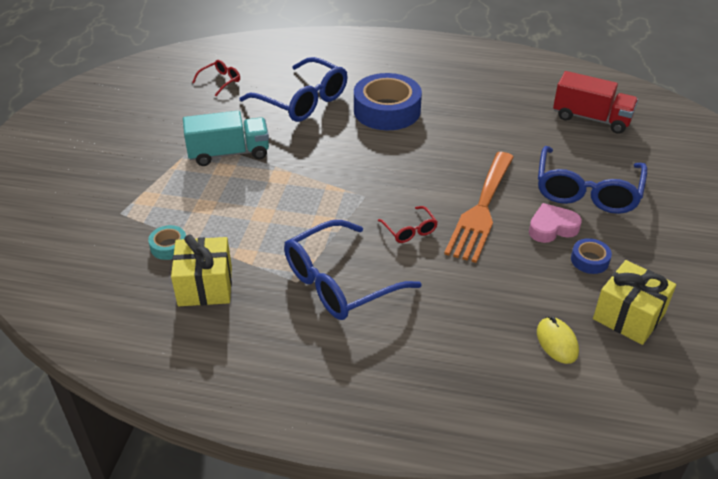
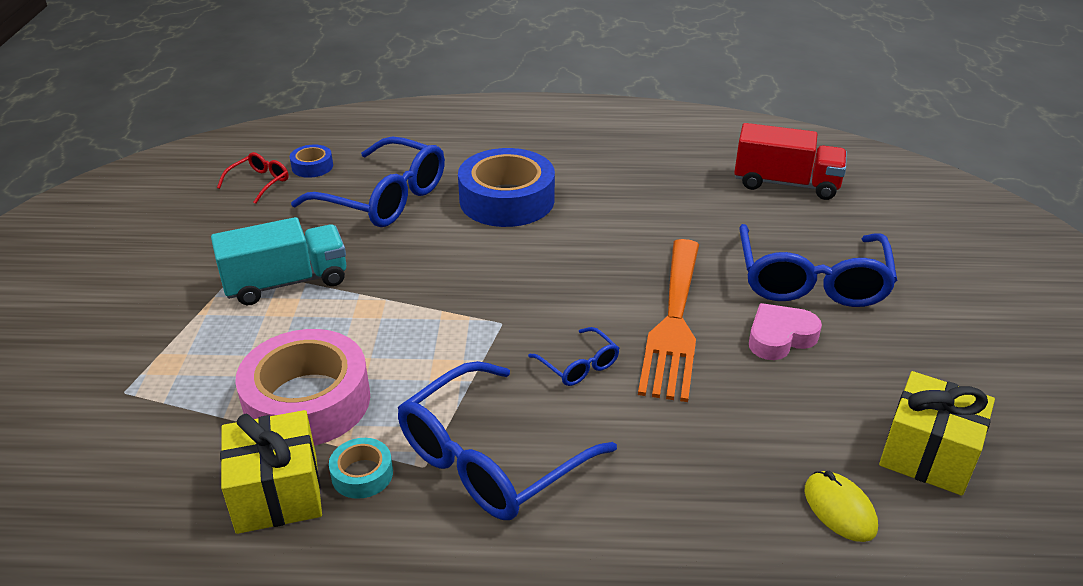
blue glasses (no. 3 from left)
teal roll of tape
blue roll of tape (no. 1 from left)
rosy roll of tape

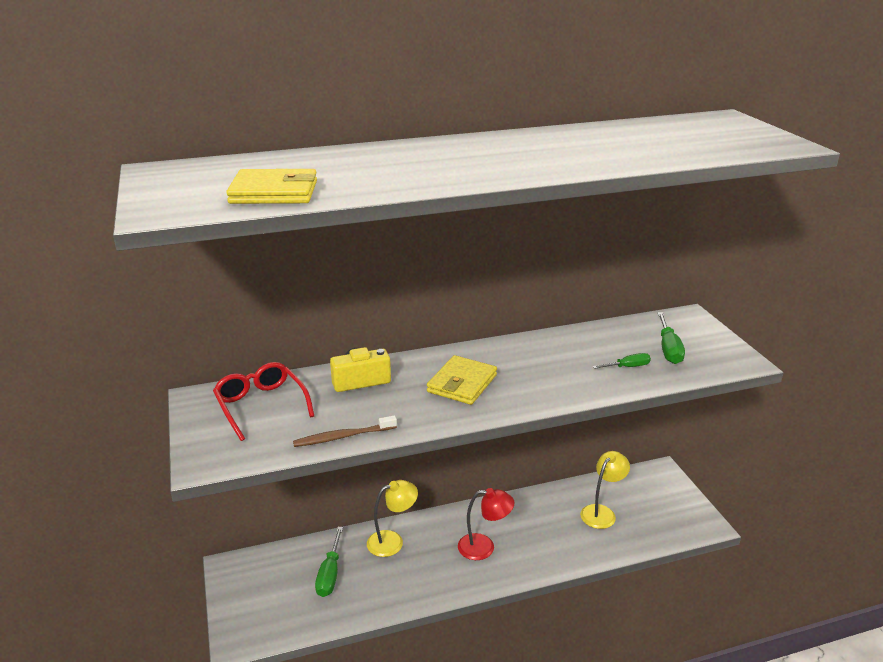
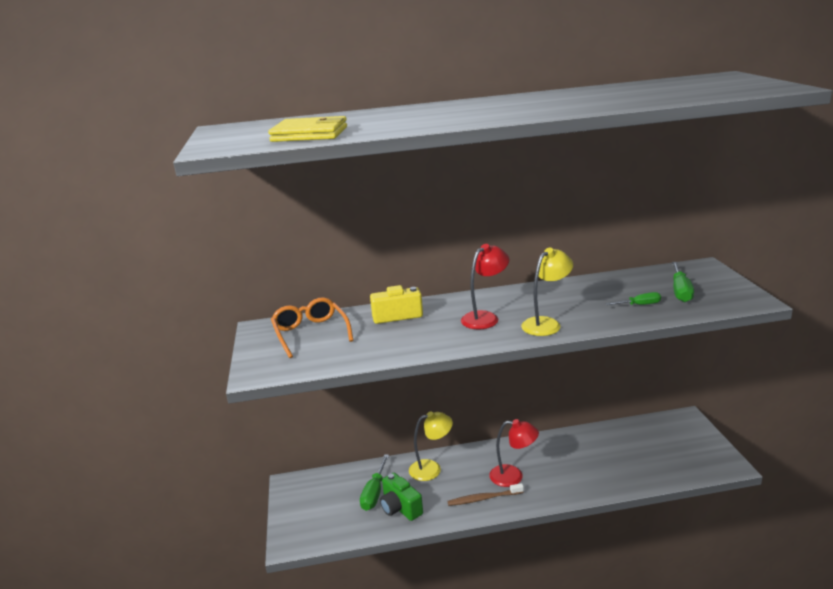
scarlet desk lamp (no. 1 from left)
orange glasses
brown dental brush
yellow desk lamp (no. 2 from left)
leaf-green camera

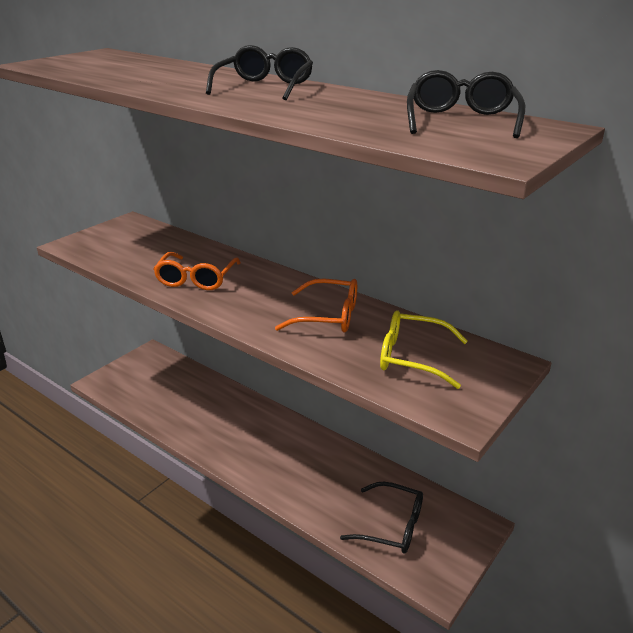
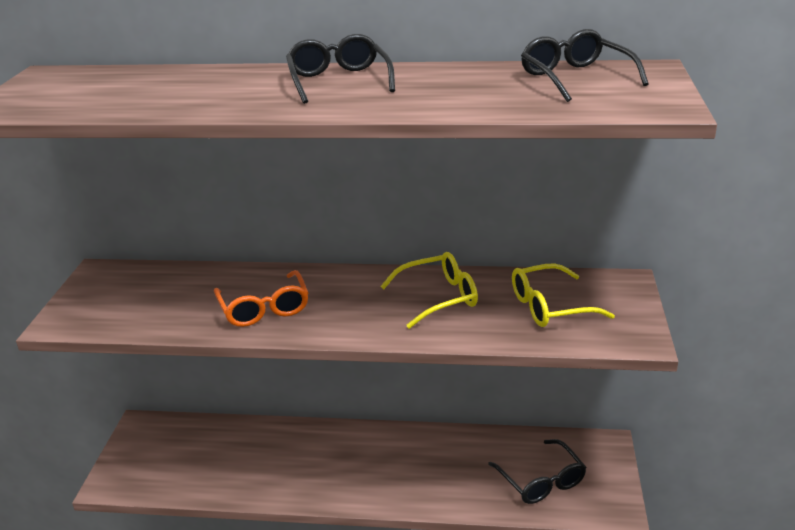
yellow glasses (no. 1 from left)
jet-black glasses (no. 2 from left)

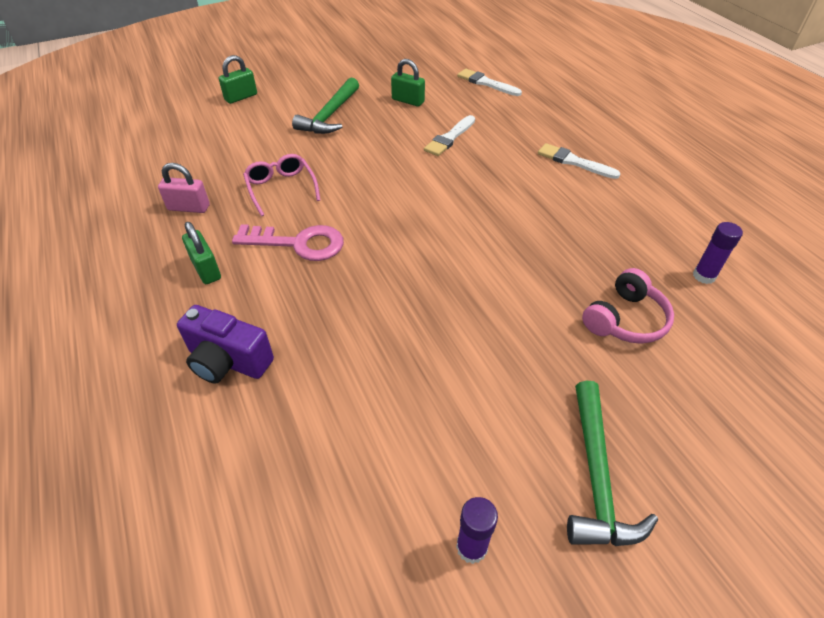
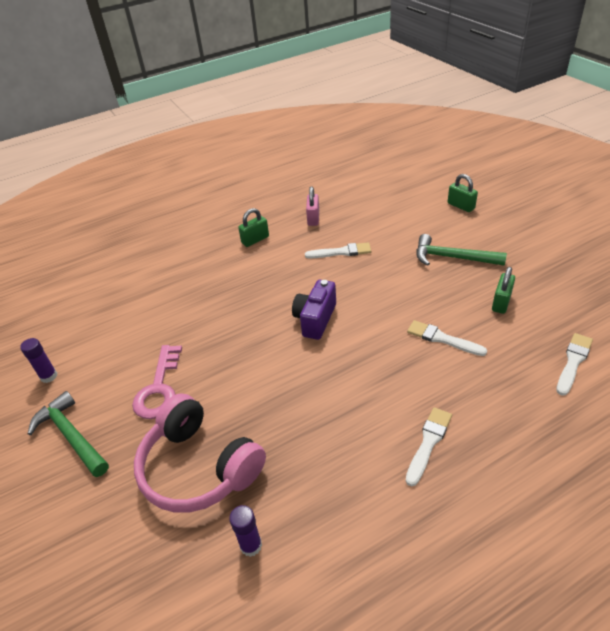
white paint brush (no. 1 from left)
rosy door key
rosy over-ear headphones
purple camera
leaf-green carpenter's hammer (no. 1 from left)

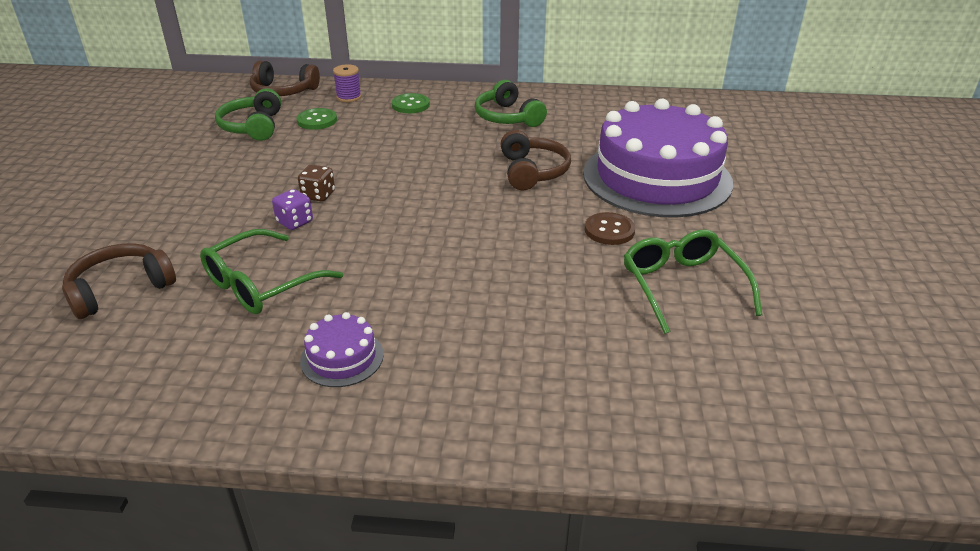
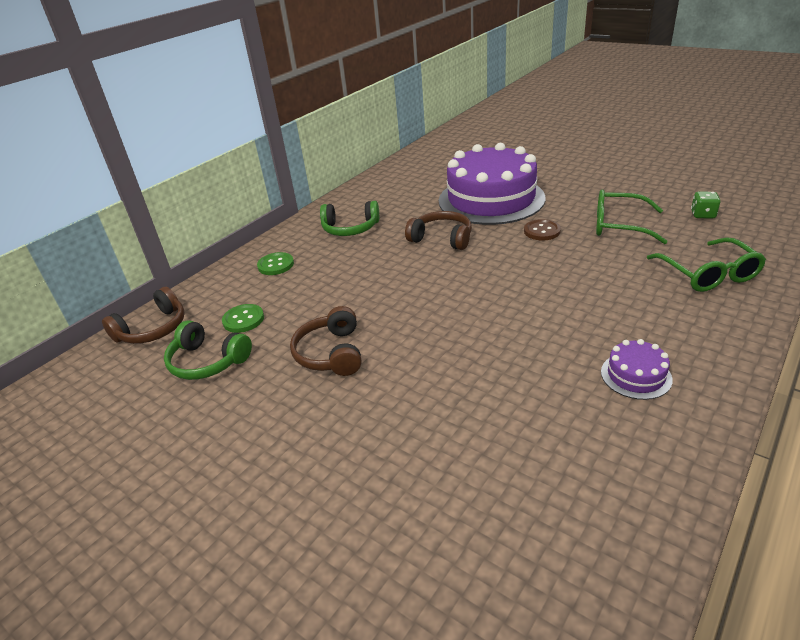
purple spool
brown die
purple die
leaf-green glasses (no. 2 from left)
brown over-ear headphones (no. 2 from left)
leaf-green die

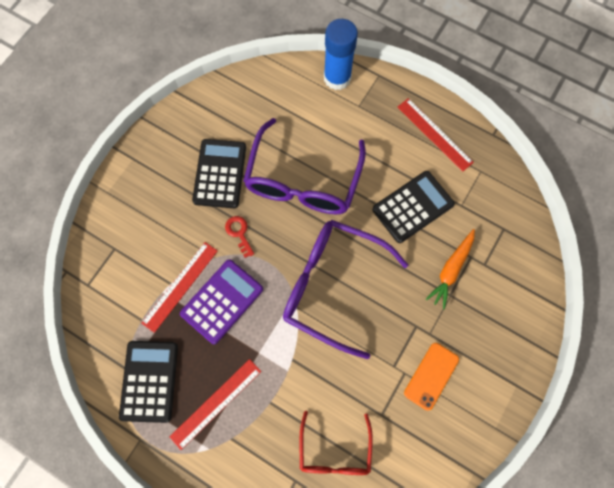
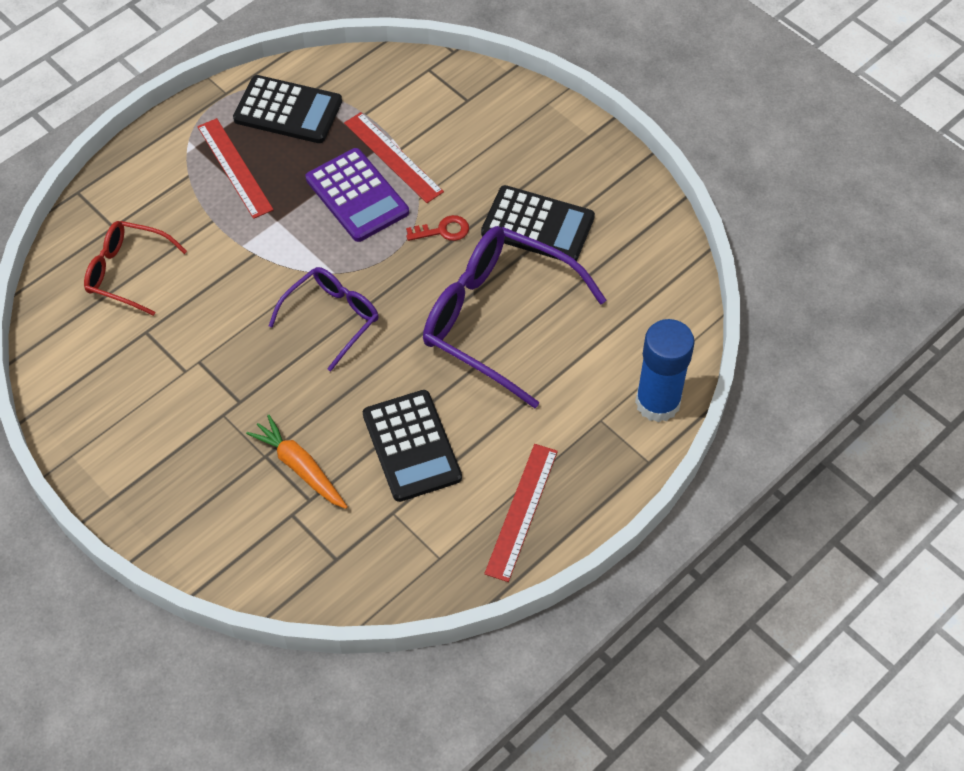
scarlet ruler (no. 3 from left)
purple glasses (no. 1 from left)
orange phone

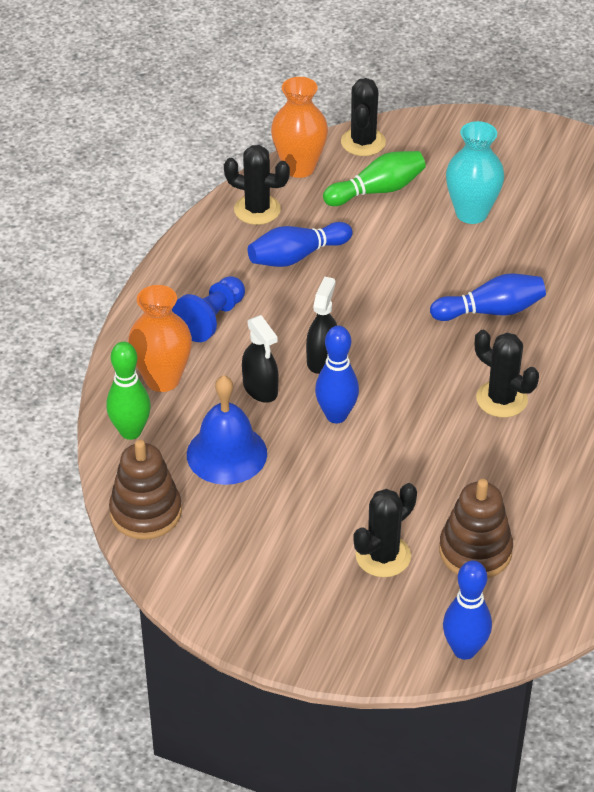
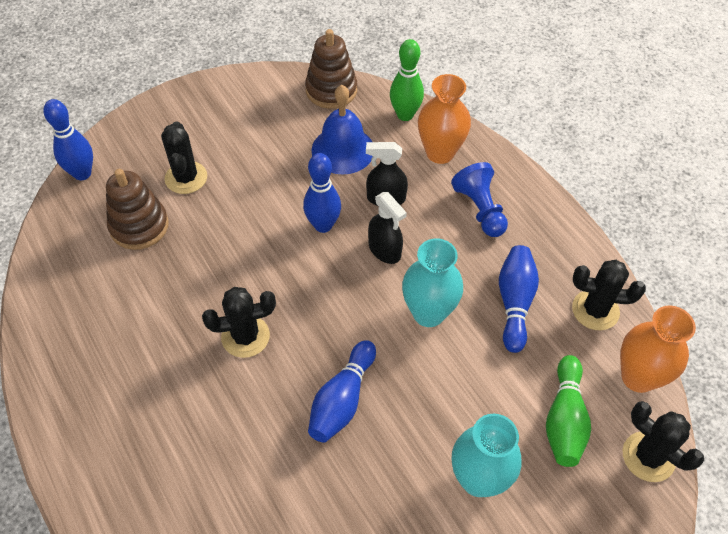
jet-black cactus (no. 3 from left)
teal flower vase (no. 1 from left)

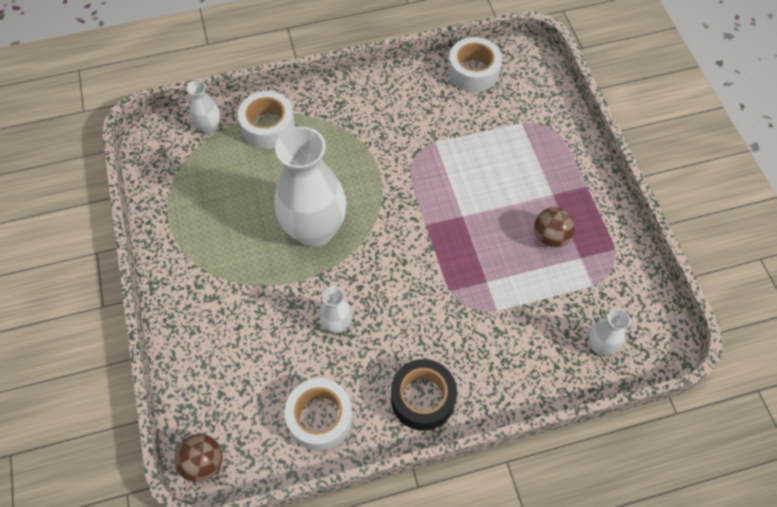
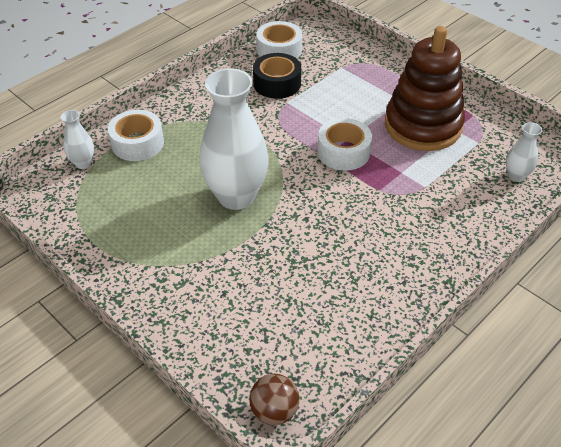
brown ring stacker
white flower vase (no. 3 from left in the first image)
jet-black roll of tape
white roll of tape (no. 3 from left)

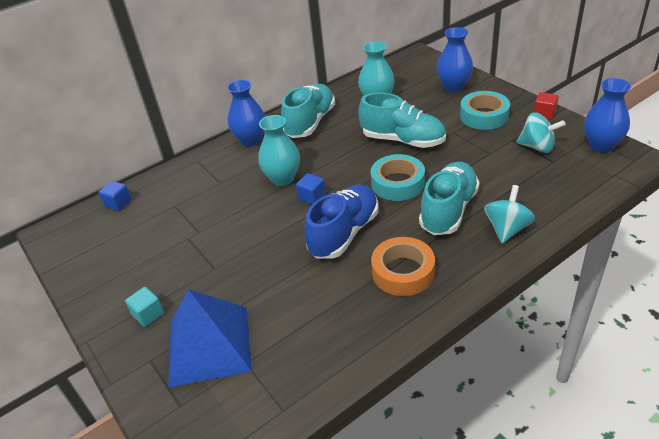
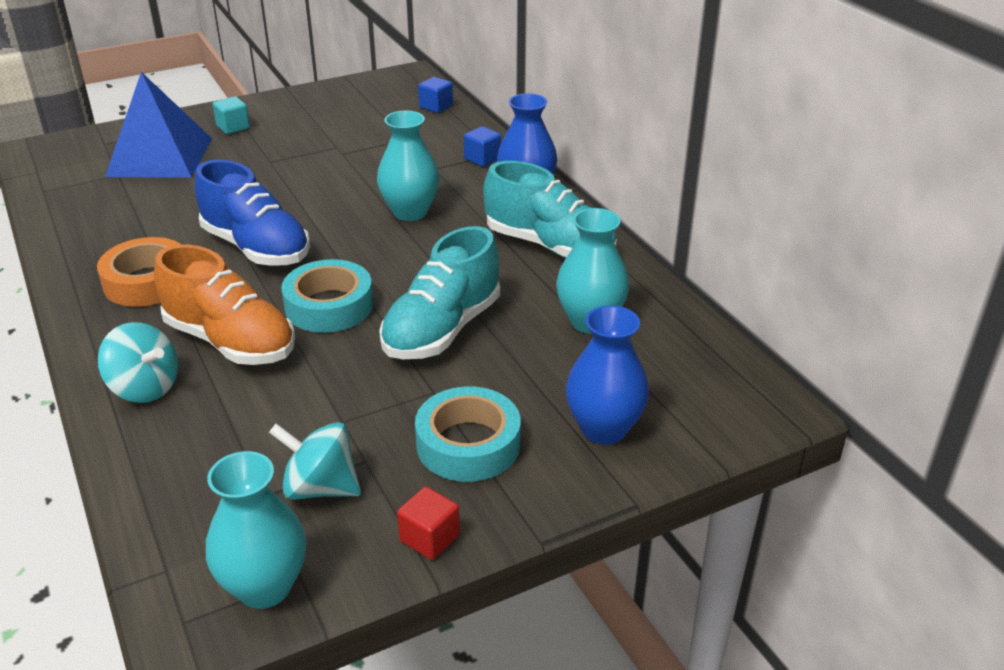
teal flower vase (no. 1 from left)
teal spinning top (no. 2 from left)
orange lace-up shoe
blue cube (no. 2 from left)

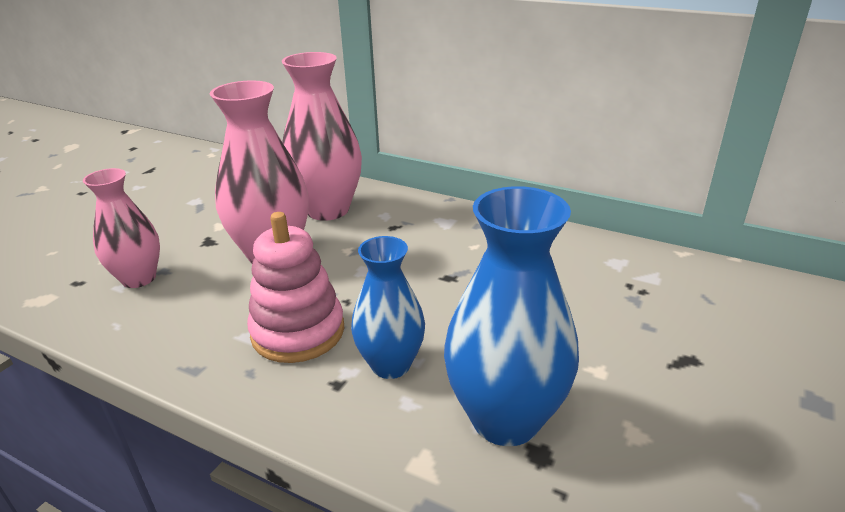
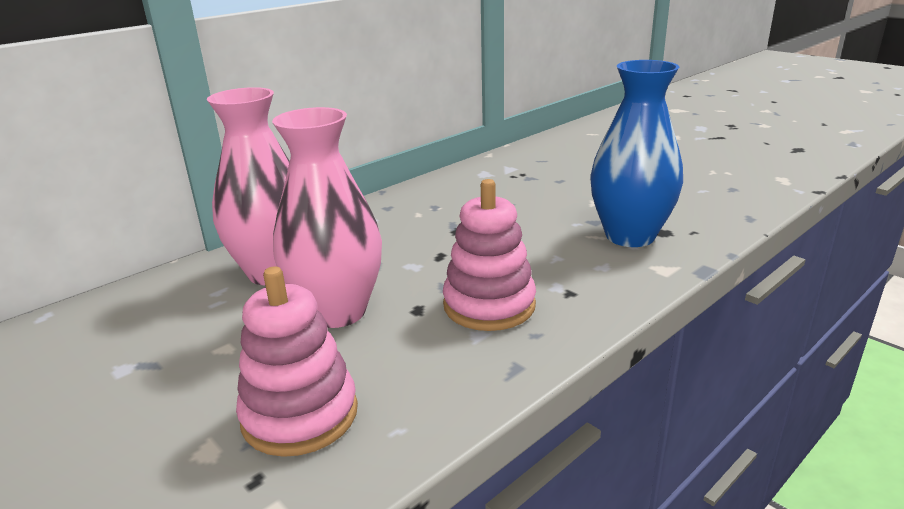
rosy ring stacker (no. 1 from left)
blue flower vase (no. 1 from left in the first image)

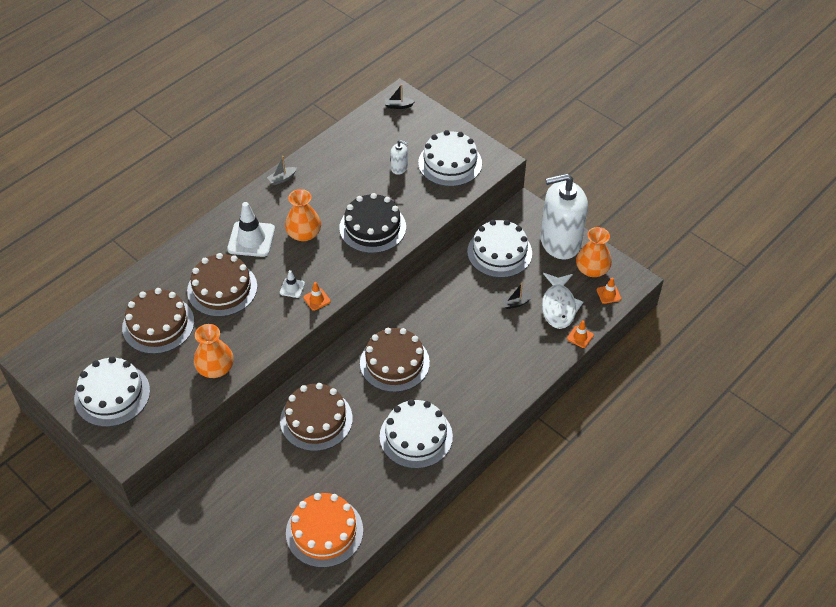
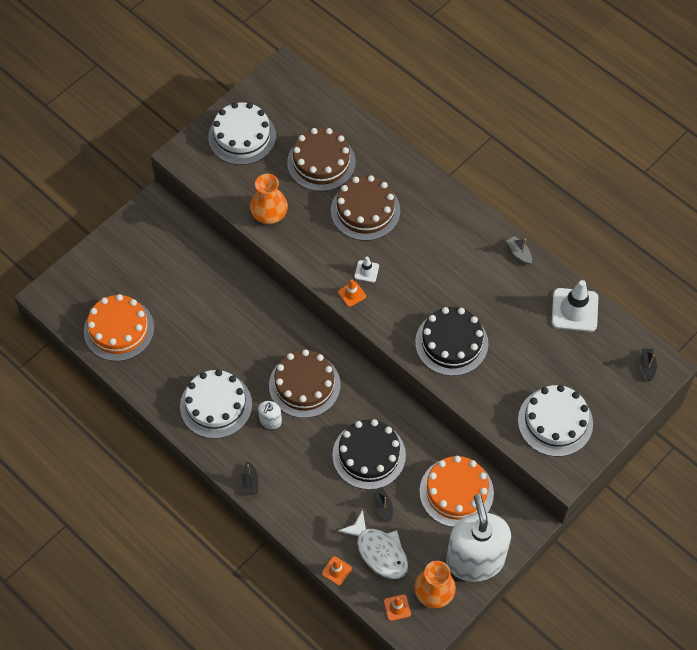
white soap pump (no. 1 from left)
orange flower vase (no. 2 from left in the first image)
white safety cone (no. 2 from left)
orange layer cake (no. 2 from left)
white toy fish
brown layer cake (no. 3 from left in the first image)
jet-black layer cake (no. 1 from left)
jet-black sailboat (no. 1 from left)

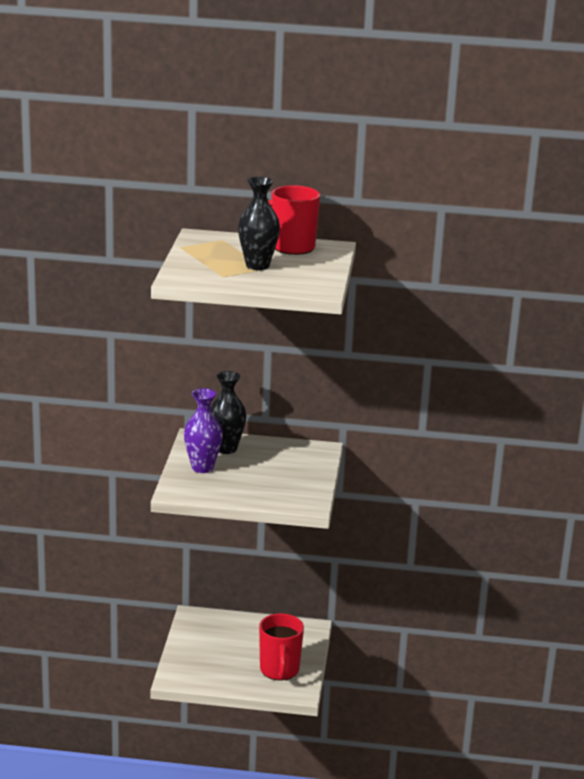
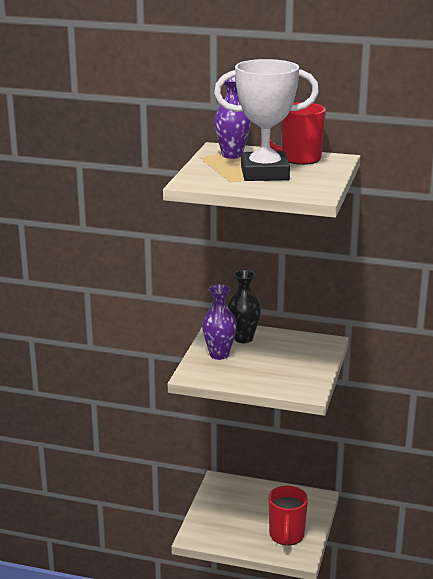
white trophy
purple flower vase (no. 2 from left)

